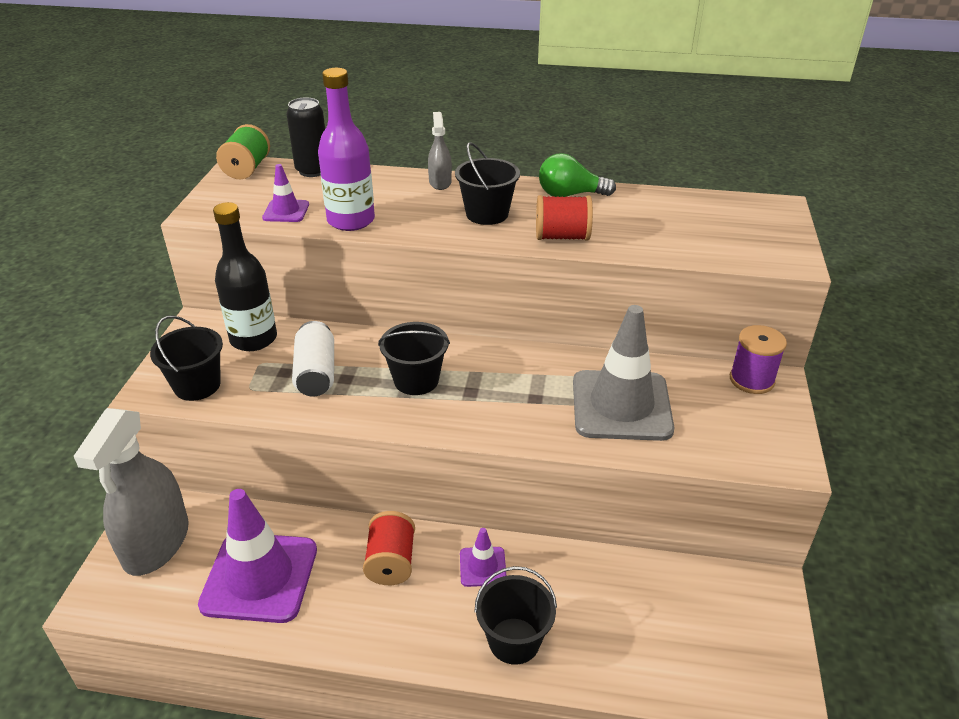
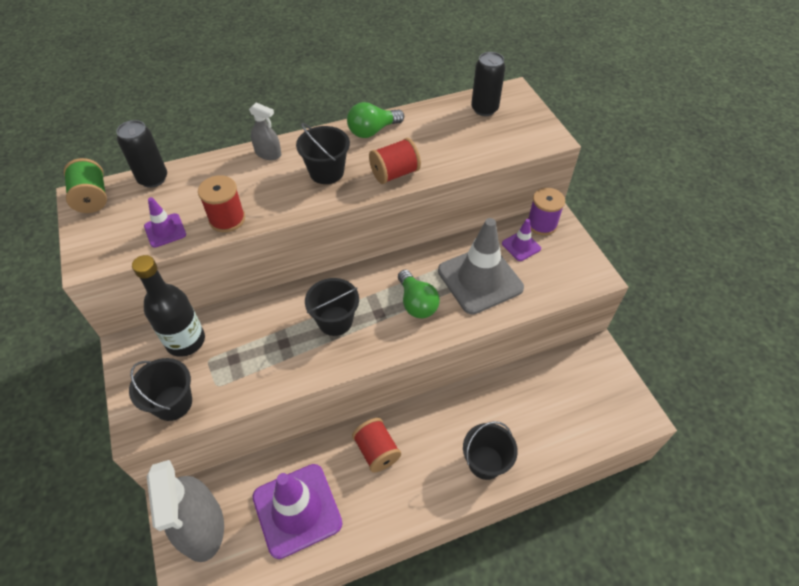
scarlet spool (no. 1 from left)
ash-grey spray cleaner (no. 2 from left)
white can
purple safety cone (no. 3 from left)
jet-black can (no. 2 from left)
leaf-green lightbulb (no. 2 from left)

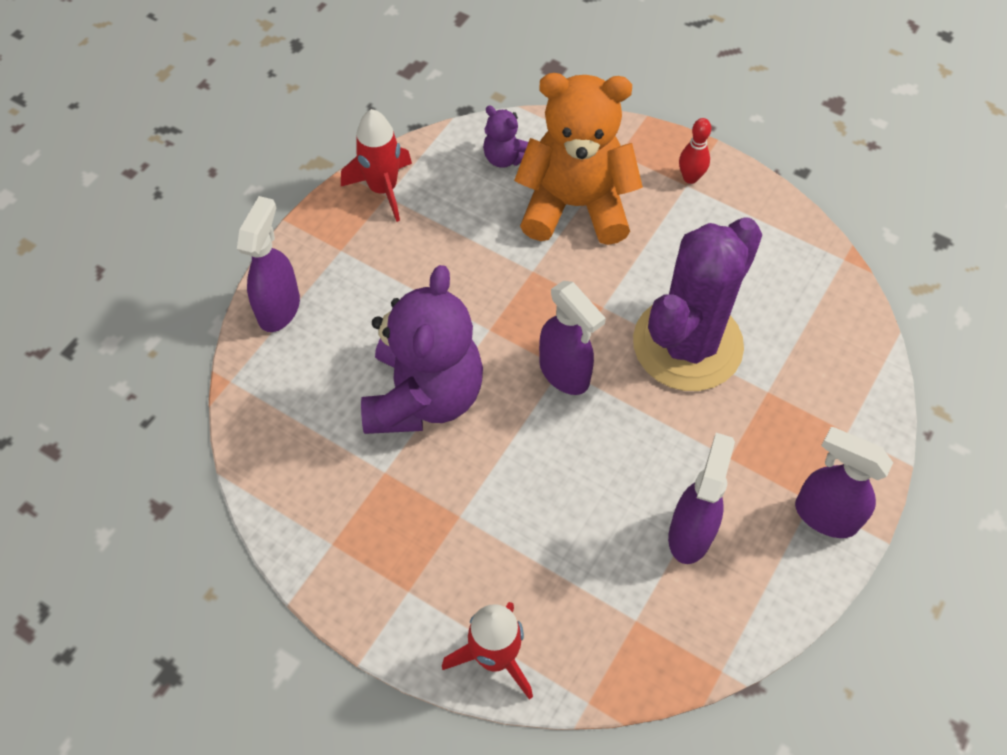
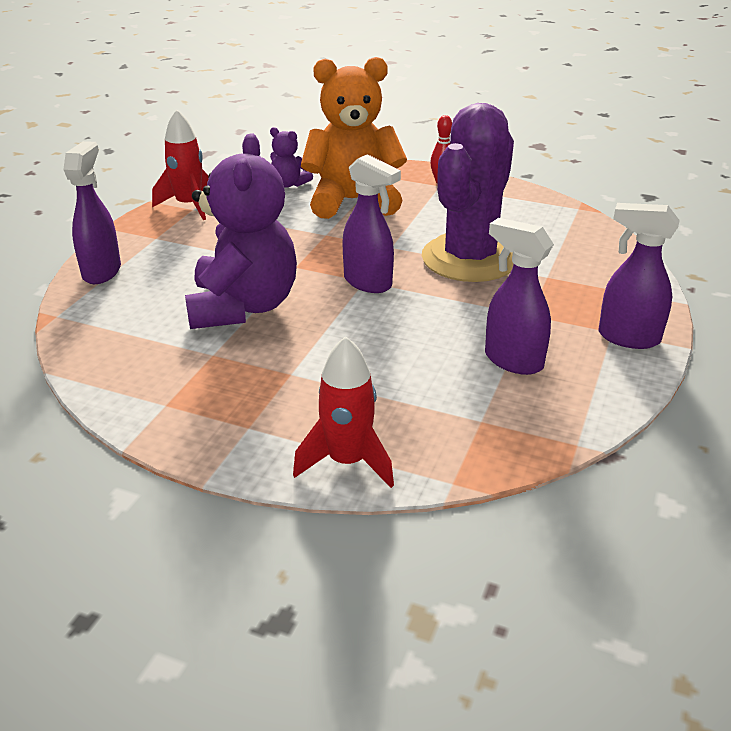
purple spray cleaner (no. 3 from left)

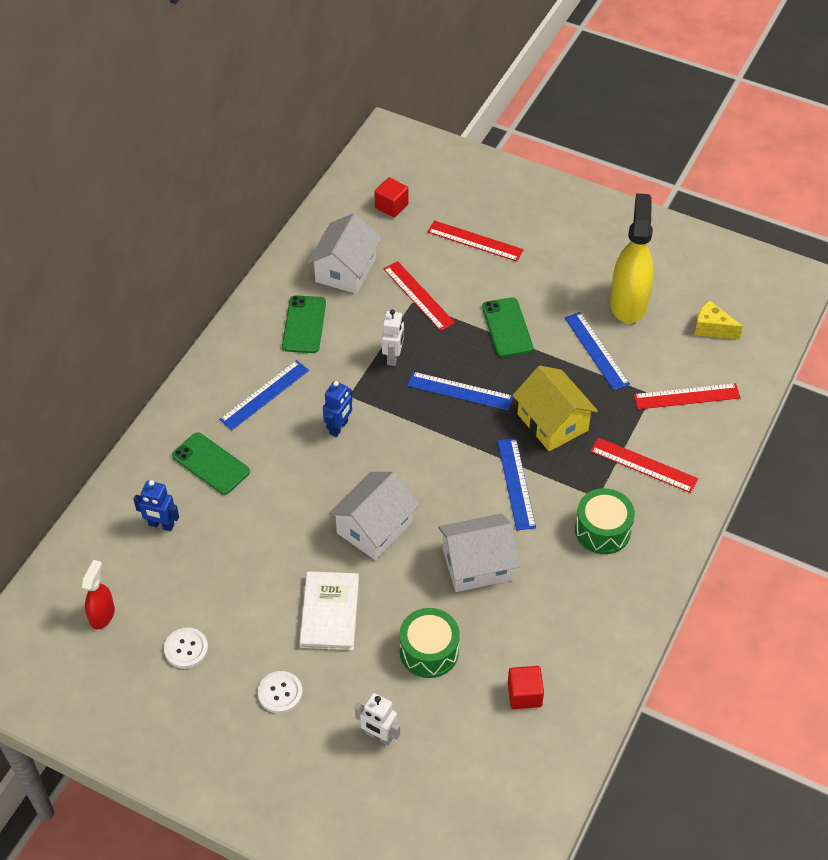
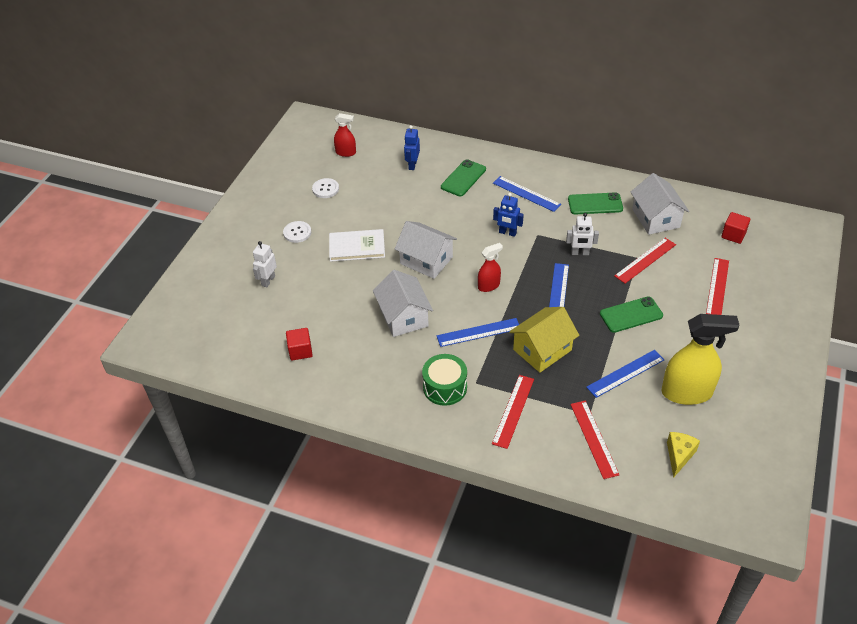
white cottage (no. 3 from left)
leaf-green drum (no. 1 from left in the first image)
scarlet spray cleaner (no. 2 from left)

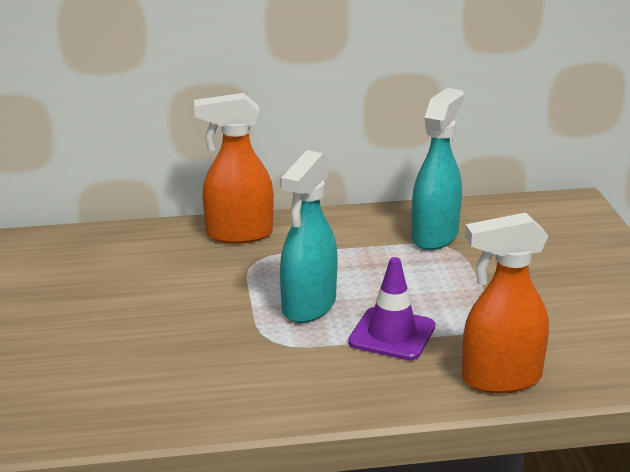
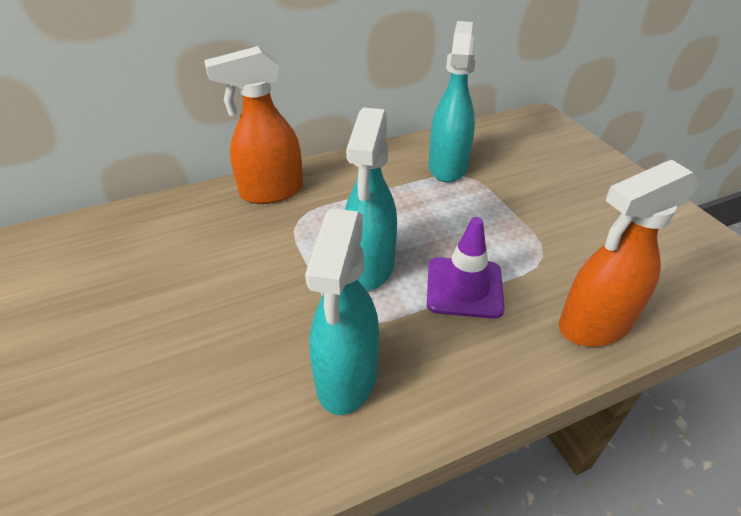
teal spray cleaner (no. 1 from left)

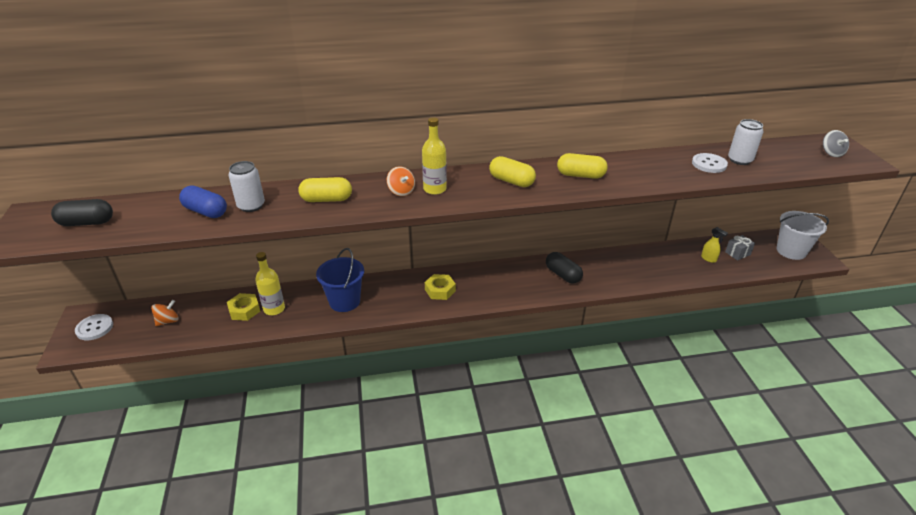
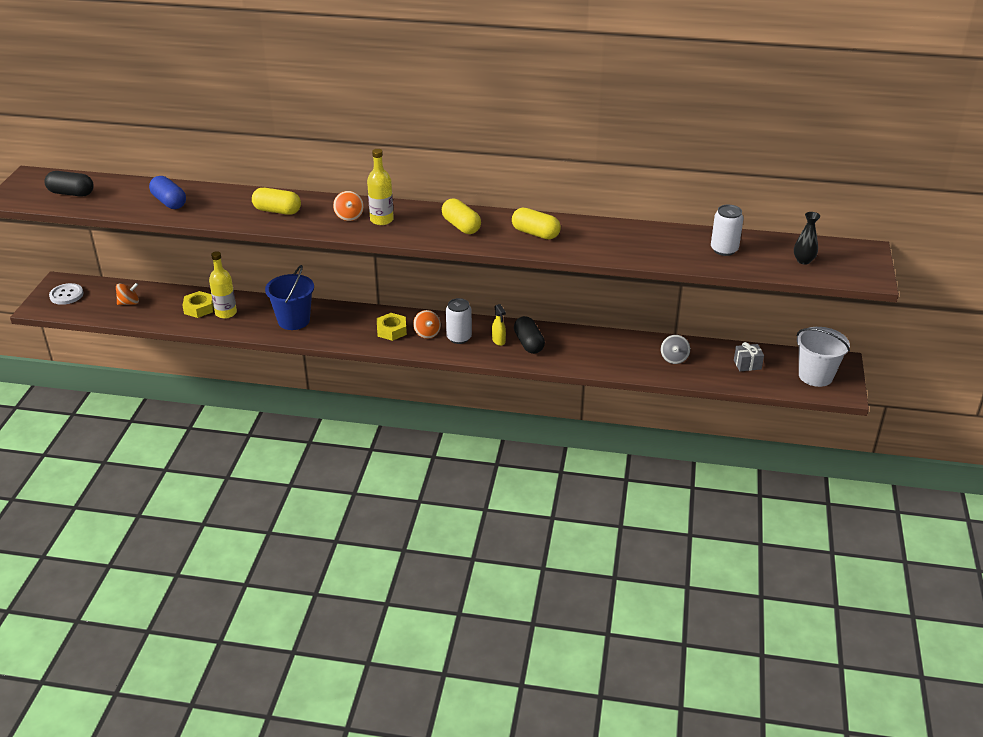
ash-grey spinning top
white shirt button (no. 2 from left in the first image)
white can (no. 1 from left)
yellow spray cleaner
jet-black flower vase
orange spinning top (no. 3 from left)

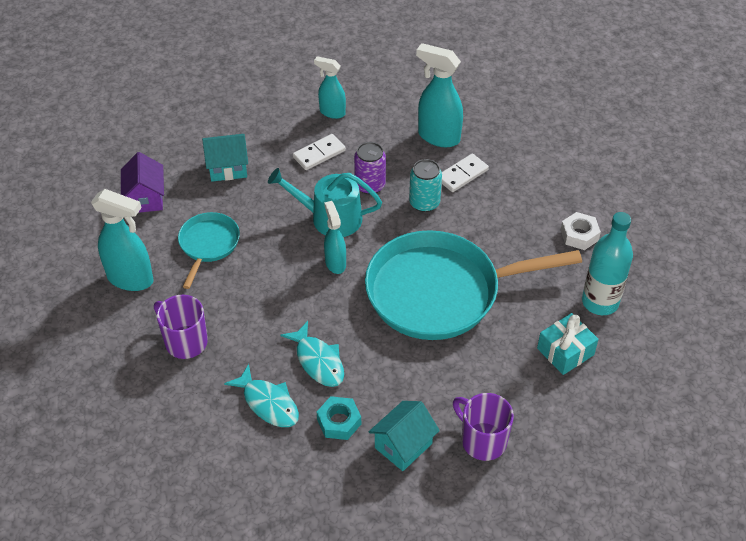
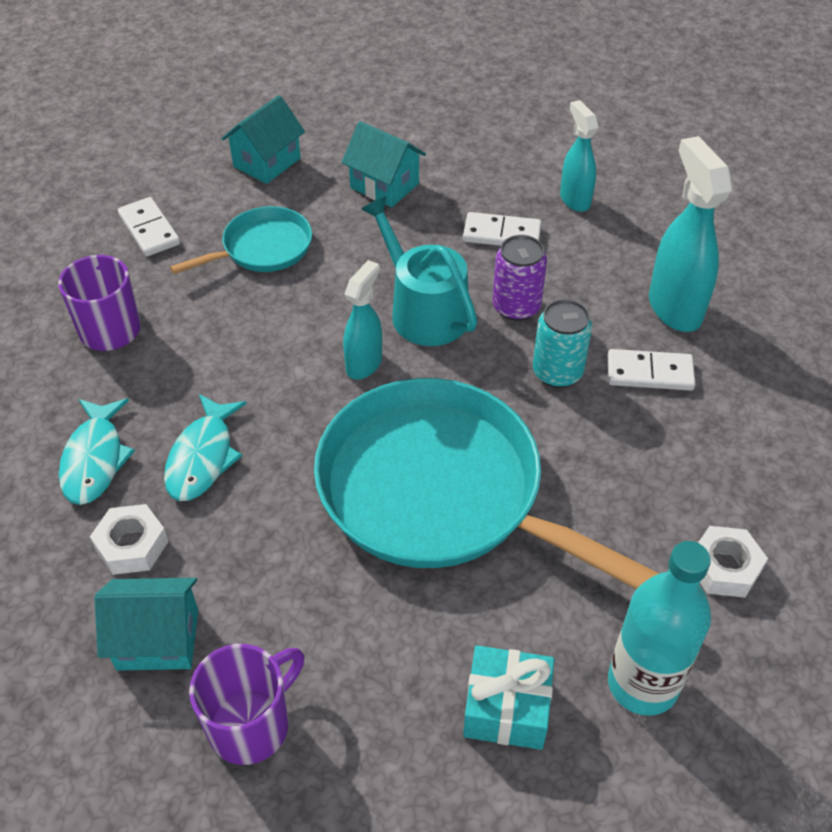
teal cottage (no. 2 from left)
white domino tile (no. 1 from left)
purple tea mug (no. 2 from left)
white nut (no. 1 from left)

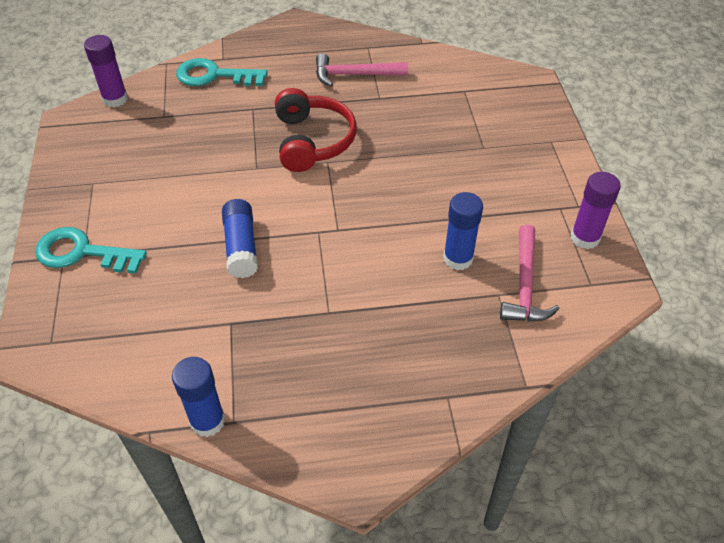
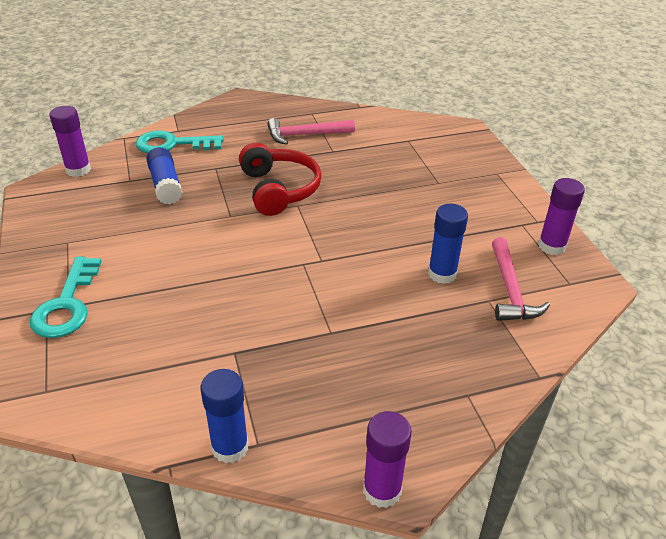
blue glue stick (no. 1 from left)
teal door key (no. 1 from left)
purple glue stick (no. 2 from left)

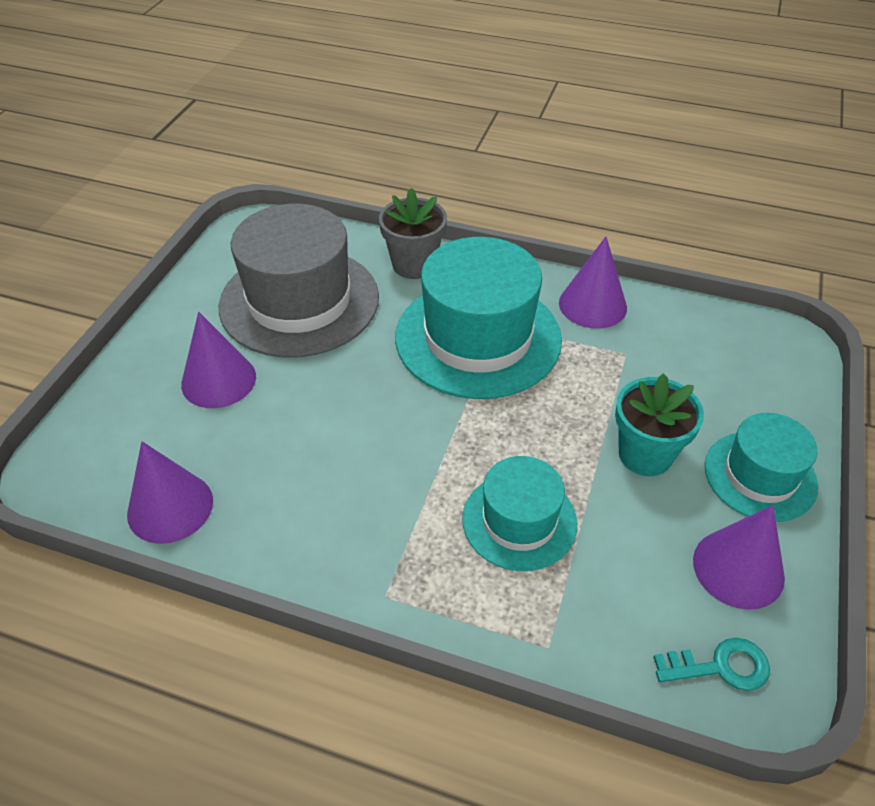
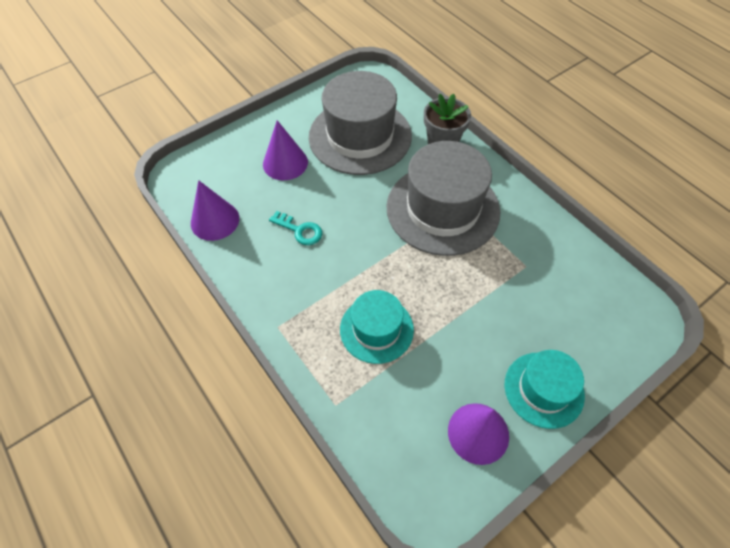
purple cone (no. 3 from left in the first image)
ash-grey tall hat (no. 2 from left)
teal potted plant
teal door key

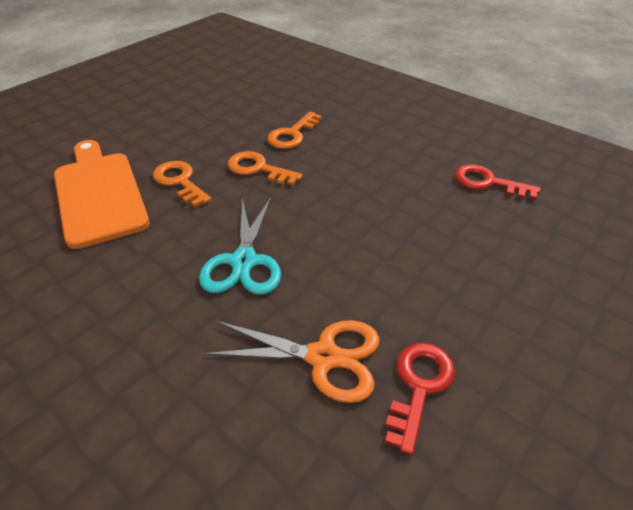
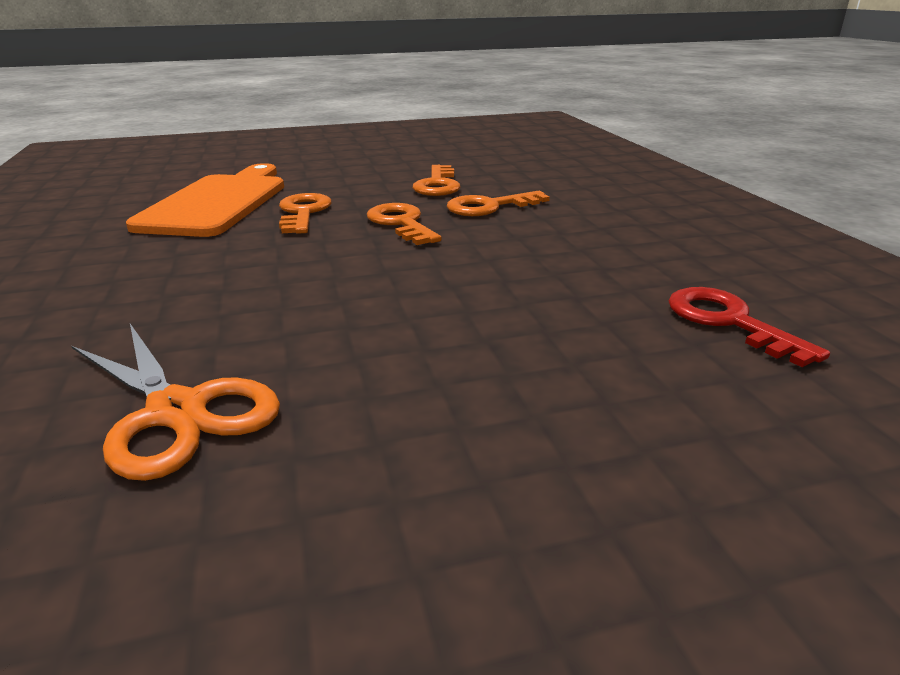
teal shears
scarlet door key (no. 1 from left in the first image)
orange door key (no. 3 from left)

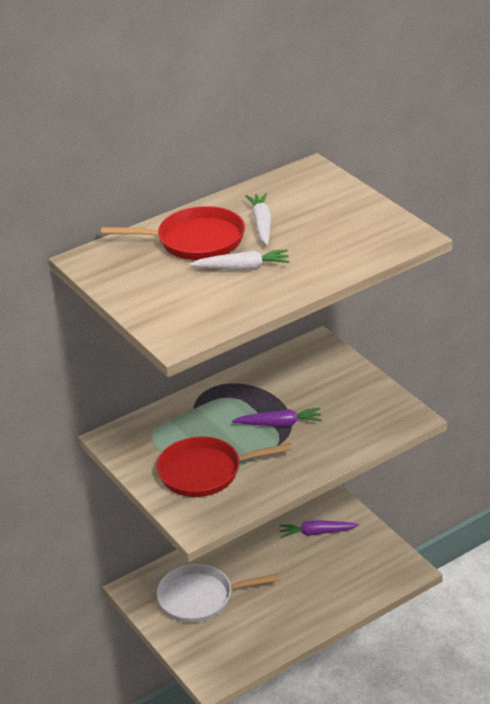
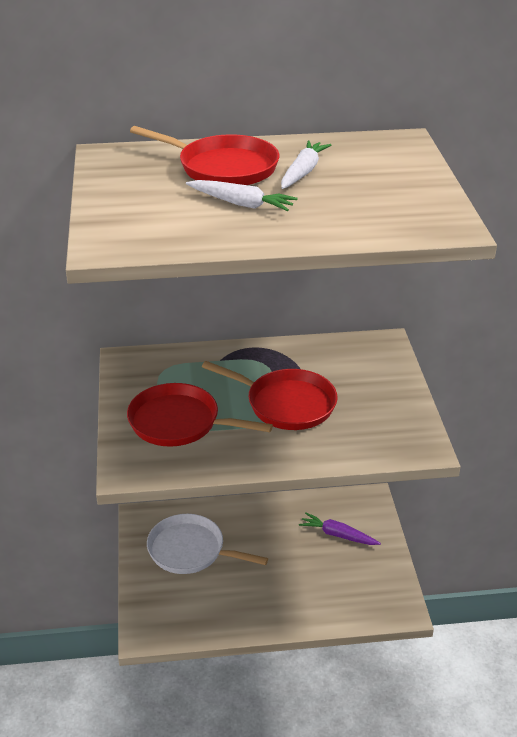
scarlet pan (no. 3 from left)

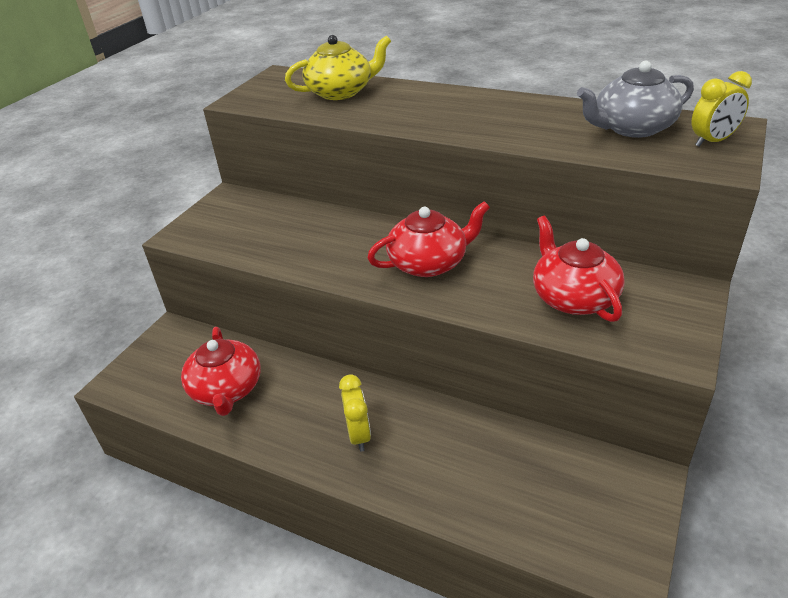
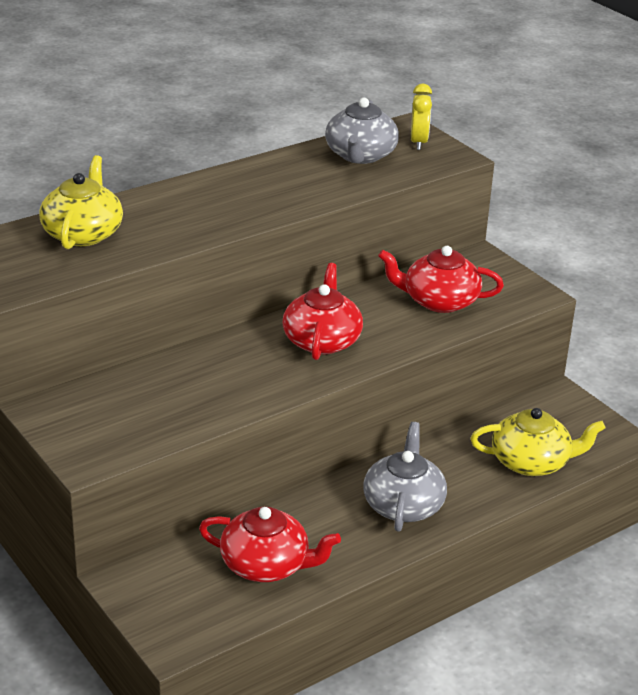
ash-grey china teapot (no. 2 from left)
yellow china teapot (no. 2 from left)

